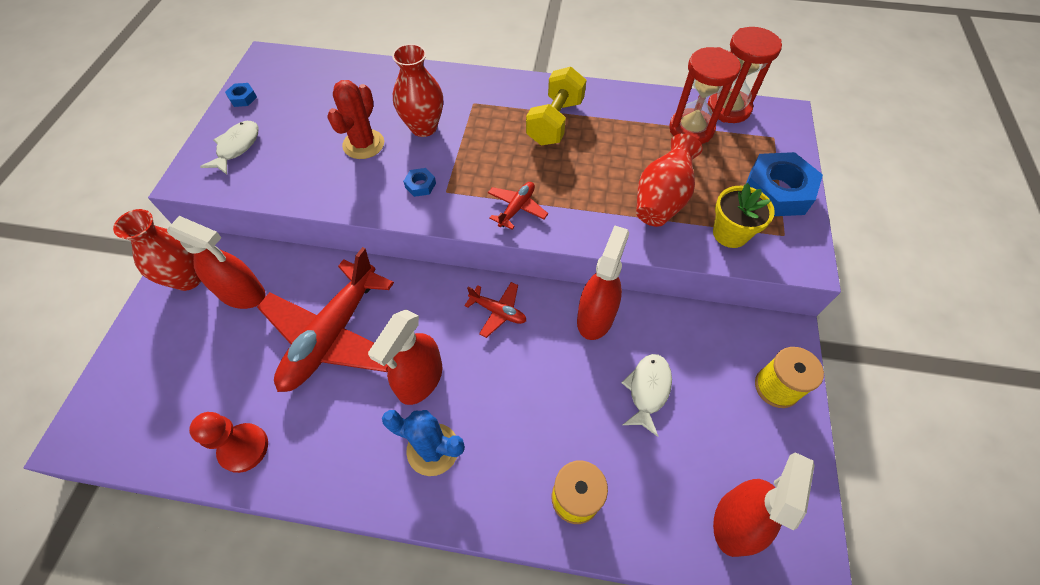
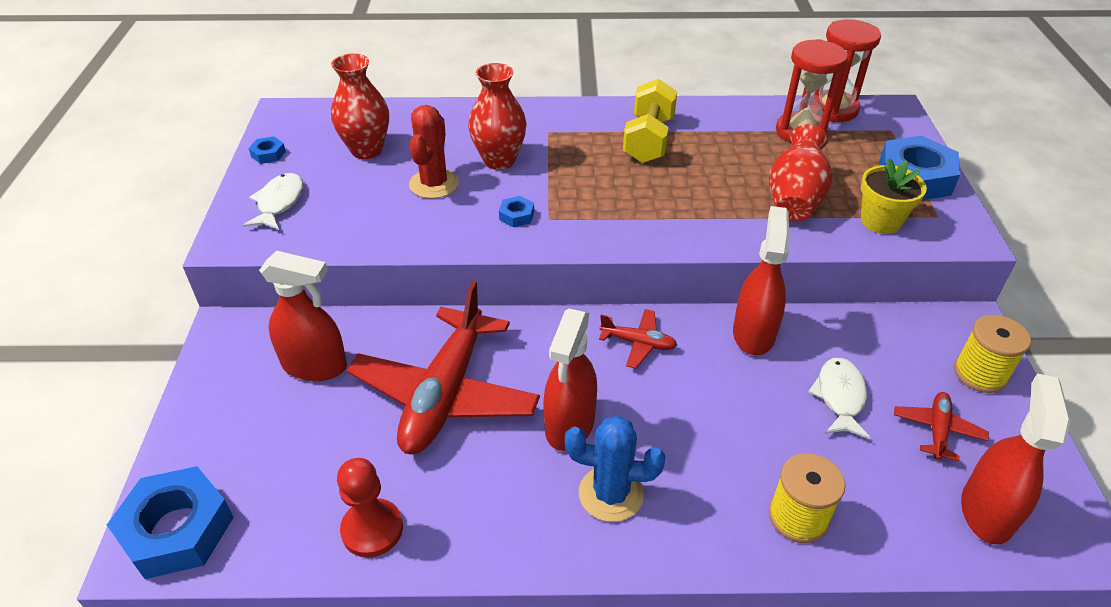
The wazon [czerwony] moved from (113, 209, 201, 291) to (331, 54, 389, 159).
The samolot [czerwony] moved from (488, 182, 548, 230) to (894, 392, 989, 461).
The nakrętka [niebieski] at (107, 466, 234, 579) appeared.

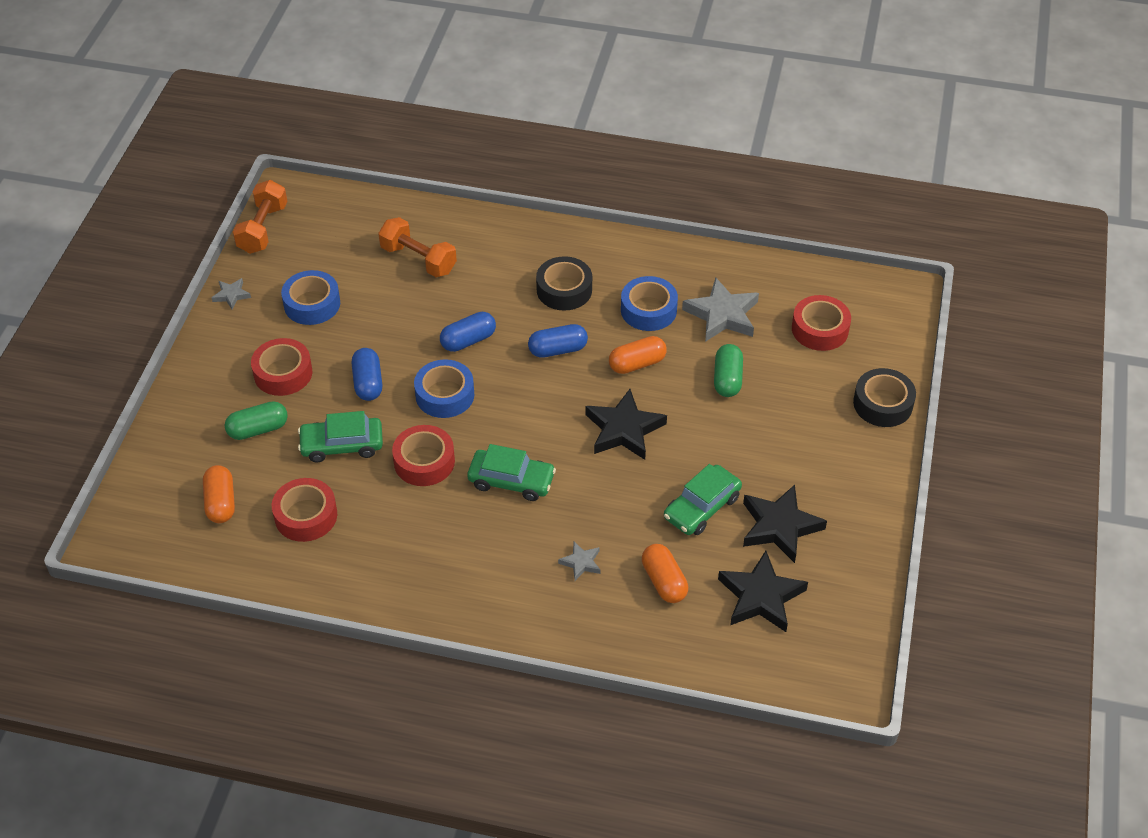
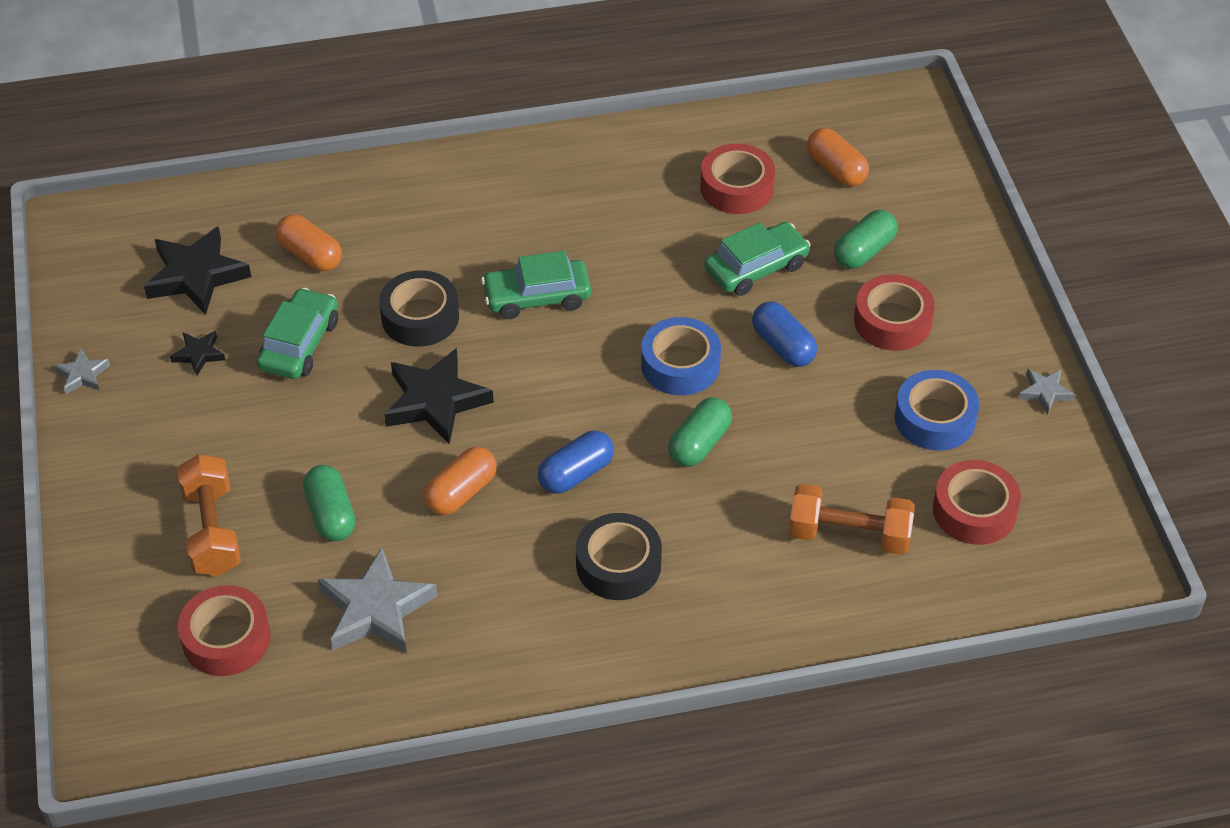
The hantel [pomarańczowy] moved from (233, 180, 287, 254) to (177, 454, 241, 576).
The taśma klejąca [czerwony] moved from (392, 425, 455, 486) to (933, 460, 1021, 545).
The kapsułka [niebieski] at (440, 312, 496, 352) became the kapsułka [zielony] at (668, 397, 732, 467).
The gwiazda [szary] moved from (558, 542, 601, 581) to (54, 348, 110, 394).
The taśma klejąca [niebieski] at (621, 276, 678, 331) disappeared.
The gwiazda [czarny] at (743, 485, 827, 563) changed to 0.50 times the size.
The taśma klejąca [czarny] moved from (853, 368, 916, 427) to (379, 270, 459, 347).

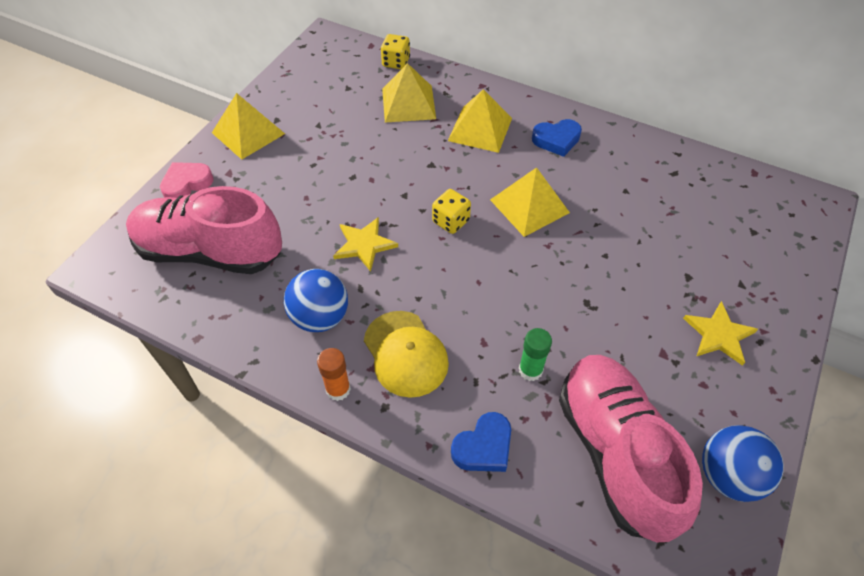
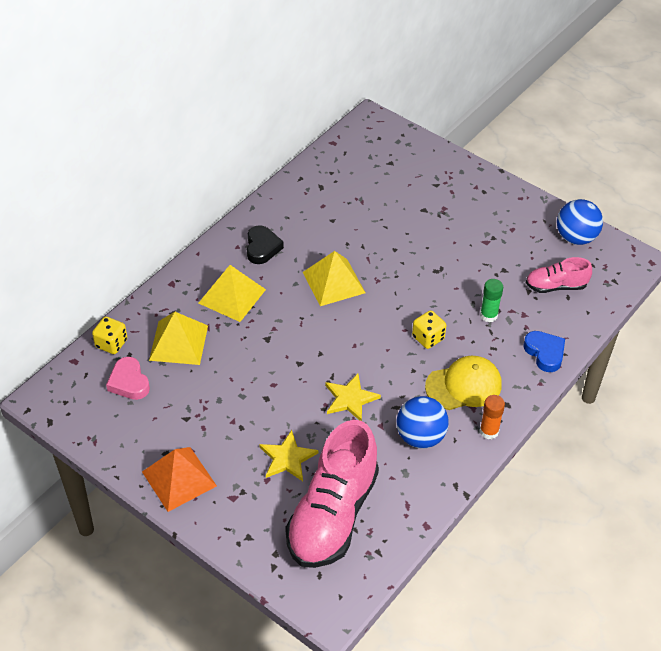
The serce [różowy] moved from (160, 162, 214, 198) to (106, 357, 150, 400).
The piramida [żółty] at (212, 93, 285, 160) became the piramida [pomarańczowy] at (142, 447, 217, 512).
The kostka do gry [żółty] moved from (432, 189, 471, 234) to (412, 310, 446, 349).
The serce [niebieski] at (532, 119, 582, 157) became the serce [czarny] at (247, 225, 284, 264).
The but [różowy] at (559, 355, 703, 542) changed to 0.50 times the size.
The gwiazda [żółty] moved from (683, 301, 758, 366) to (259, 430, 318, 481).

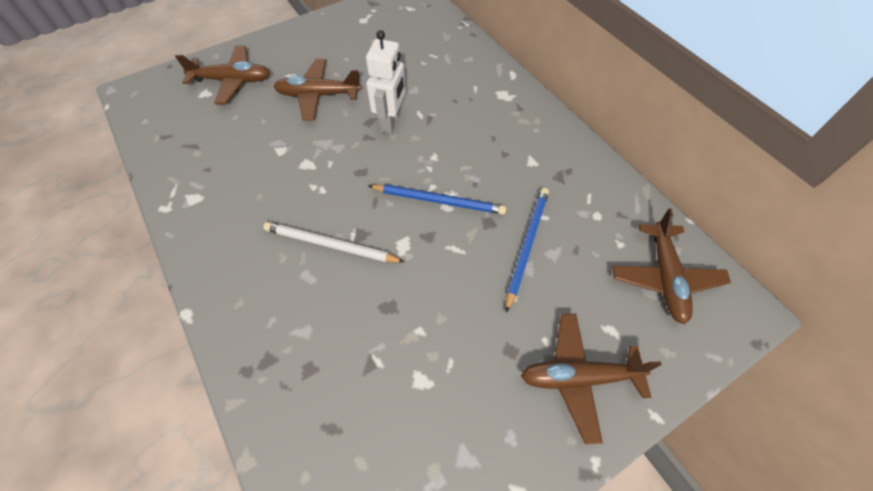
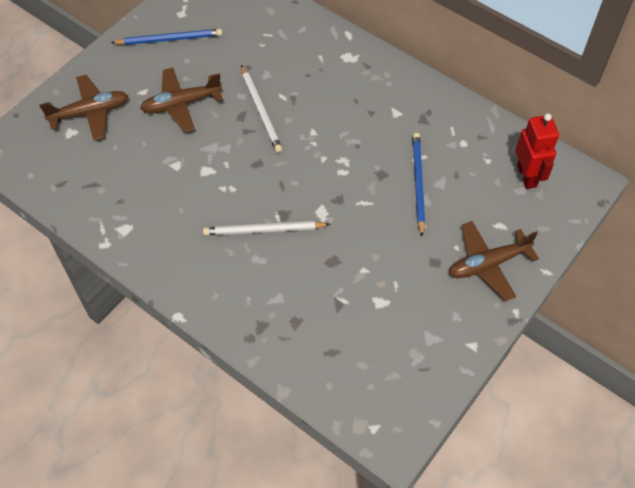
The robot [biały] at (366, 30, 406, 133) was replaced by the ołówek [biały] at (241, 65, 282, 153).
The ołówek [niebieski] moved from (368, 184, 506, 215) to (111, 29, 222, 45).
The samolot [brązowy] at (612, 208, 731, 324) was replaced by the robot [czerwony] at (516, 113, 559, 189).

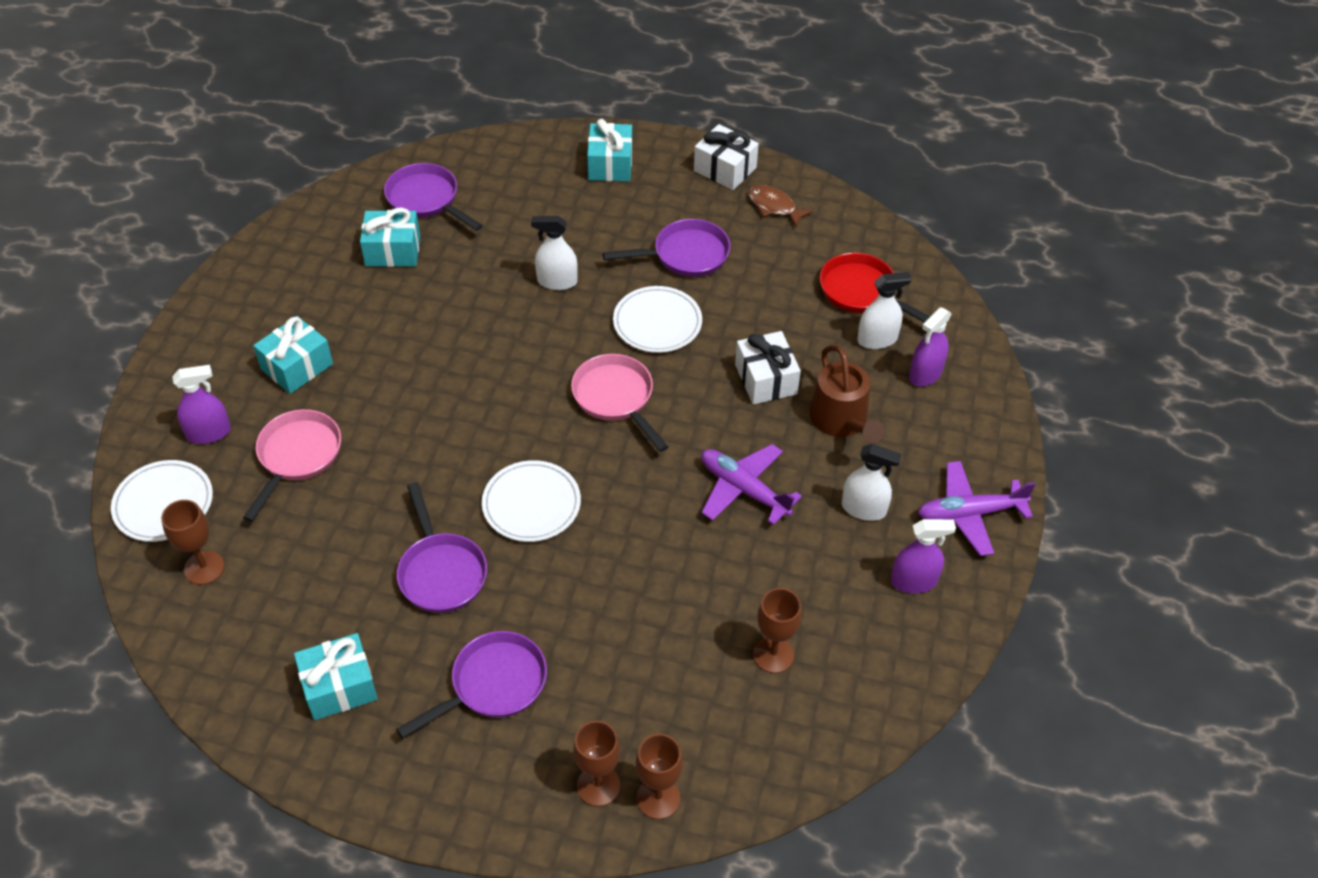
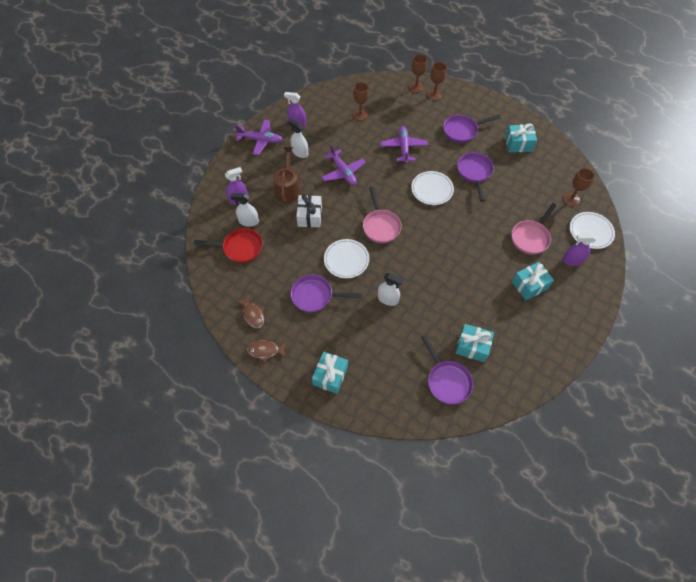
The prezent [biały] at (694, 124, 759, 190) was replaced by the ryba [brązowy] at (247, 340, 288, 363).
The patelnia [czerwony] at (820, 253, 930, 322) turned 60 degrees counterclockwise.
The samolot [fioletowy] at (381, 126, 428, 163) appeared.

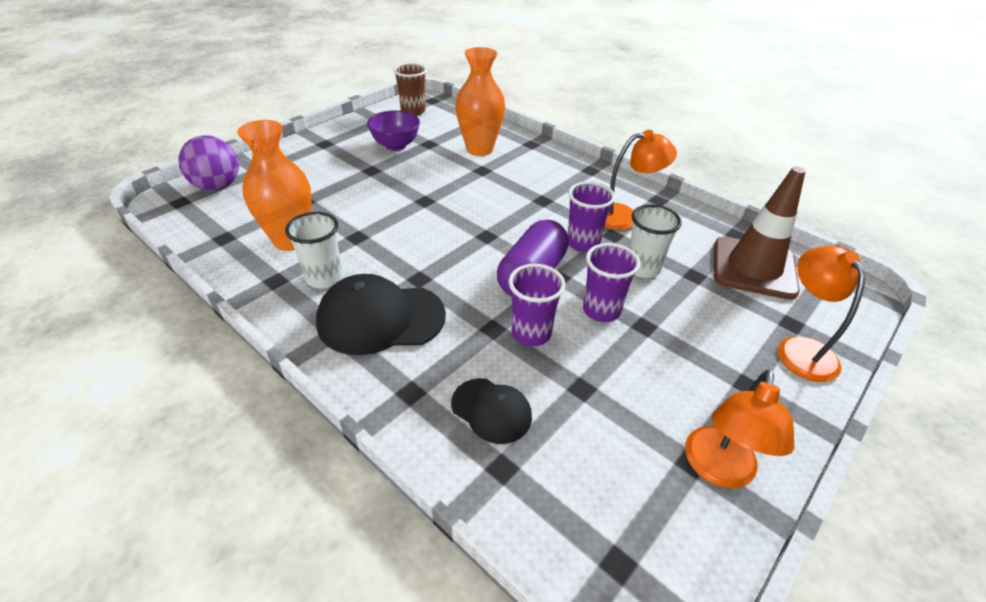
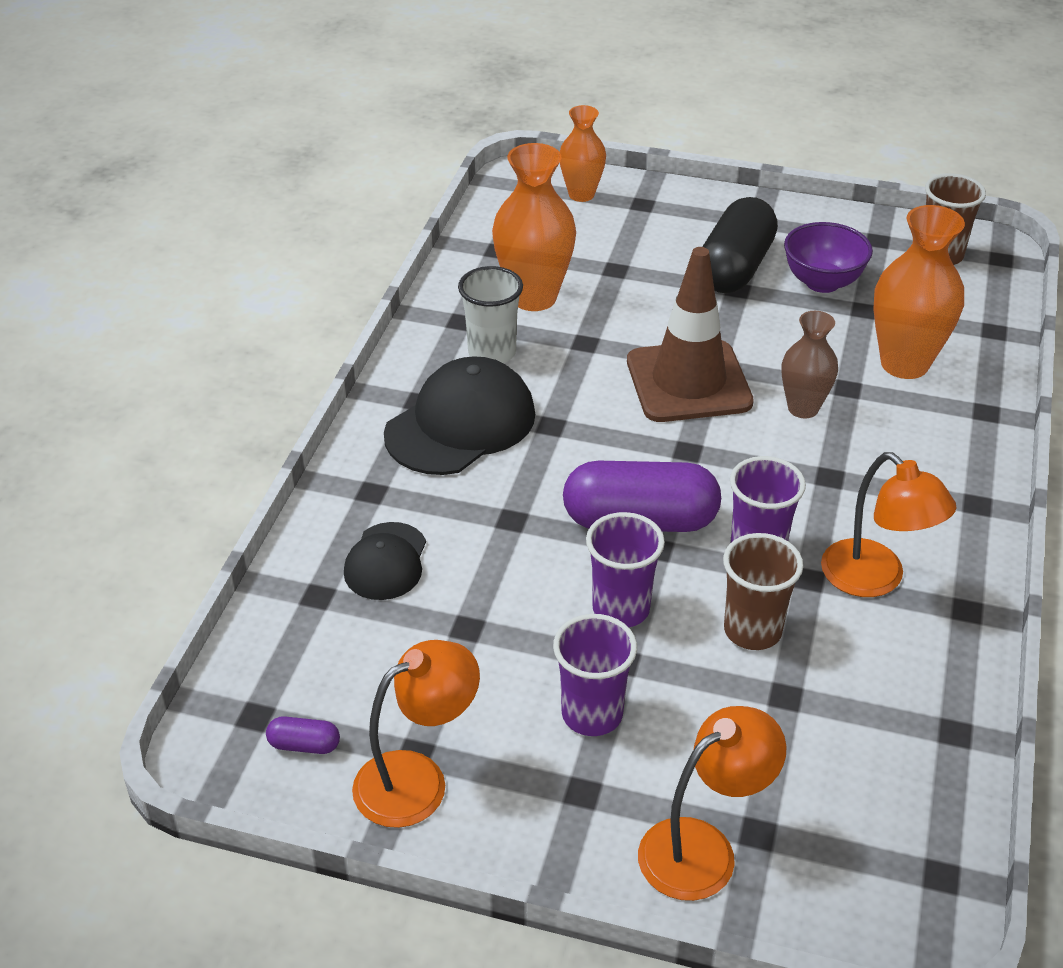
The piłka [fioletowy] at (178, 135, 239, 191) was replaced by the wazon [pomarańczowy] at (560, 105, 606, 202).
The czapka [czarny] at (316, 274, 446, 355) turned 75 degrees clockwise.
The szklanka [fioletowy] moved from (509, 264, 565, 346) to (553, 614, 637, 736).
The szklanka [biały] at (629, 204, 682, 278) became the szklanka [brązowy] at (723, 533, 803, 650).
The lampka [pomarańczowy] at (685, 369, 794, 488) turned 150 degrees clockwise.
The pachołek [brązowy] moved from (714, 166, 806, 300) to (627, 247, 754, 422).
The kapsułka [fioletowy] at (266, 716, 340, 754) appeared.
The kapsułka [czarny] at (702, 197, 778, 293) appeared.
The wazon [brązowy] at (782, 311, 838, 418) appeared.

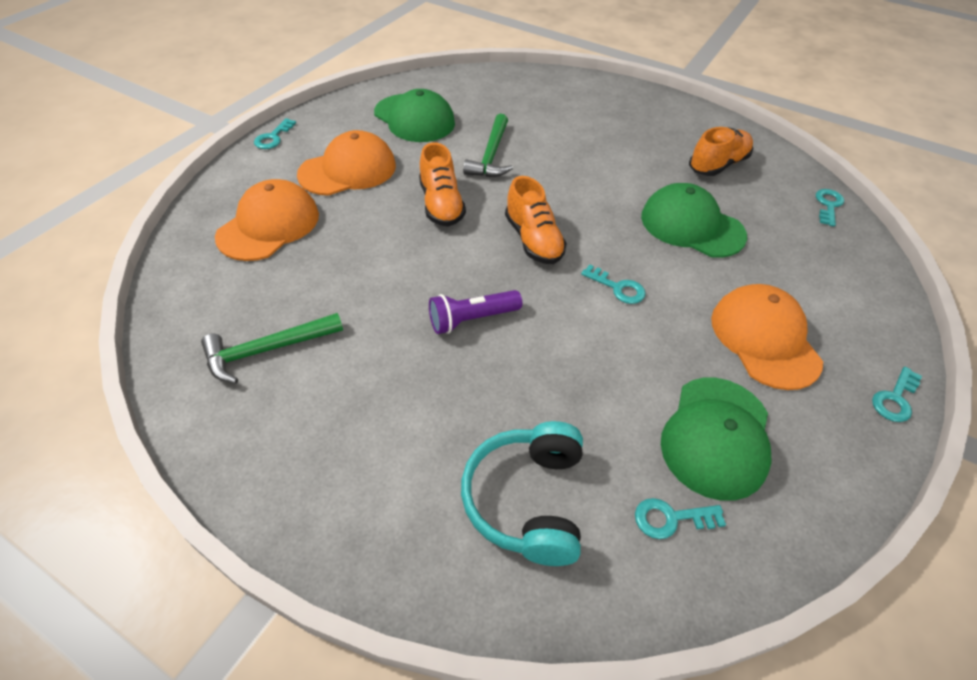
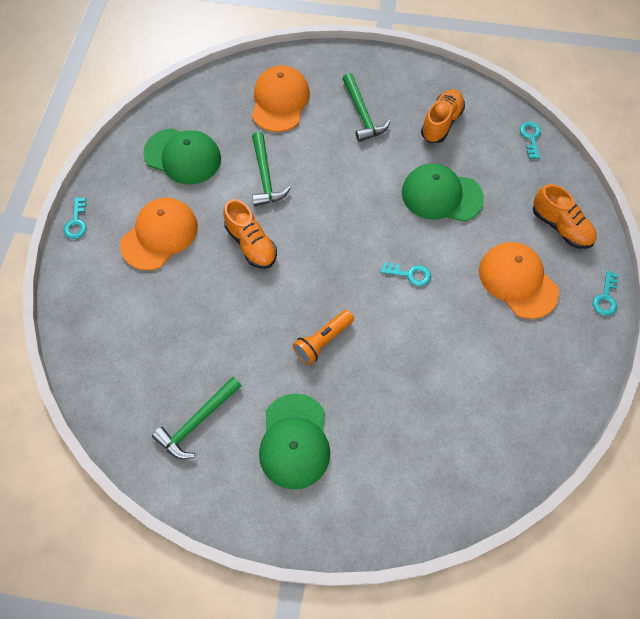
The czapka [pomarańczowy] moved from (215, 179, 319, 261) to (252, 65, 310, 132).
The latarka [fioletowy] at (429, 290, 522, 334) became the latarka [pomarańczowy] at (293, 310, 354, 365).
The słuchawki [turkusowy] at (461, 421, 583, 566) disappeared.
The but [pomarańczowy] moved from (505, 176, 567, 264) to (533, 184, 597, 249).
The klucz [turkusowy] at (635, 498, 726, 539) disappeared.
The czapka [zielony] moved from (661, 378, 772, 501) to (259, 393, 330, 490).
The młotek [zielony] at (342, 73, 390, 142) appeared.

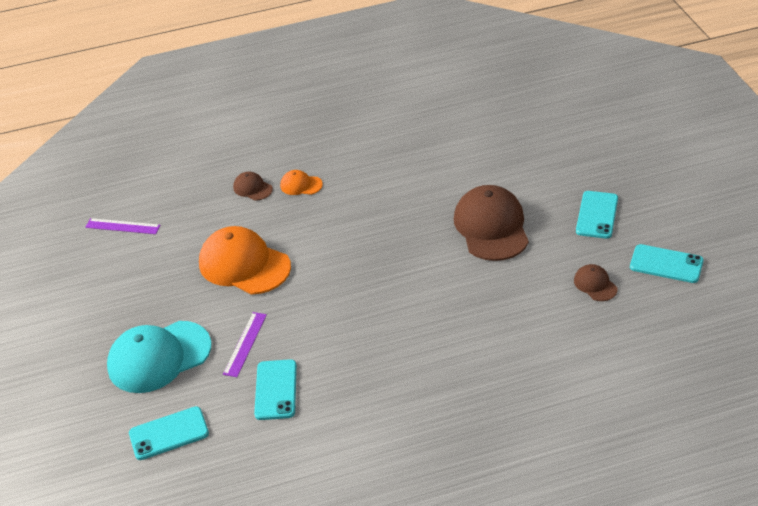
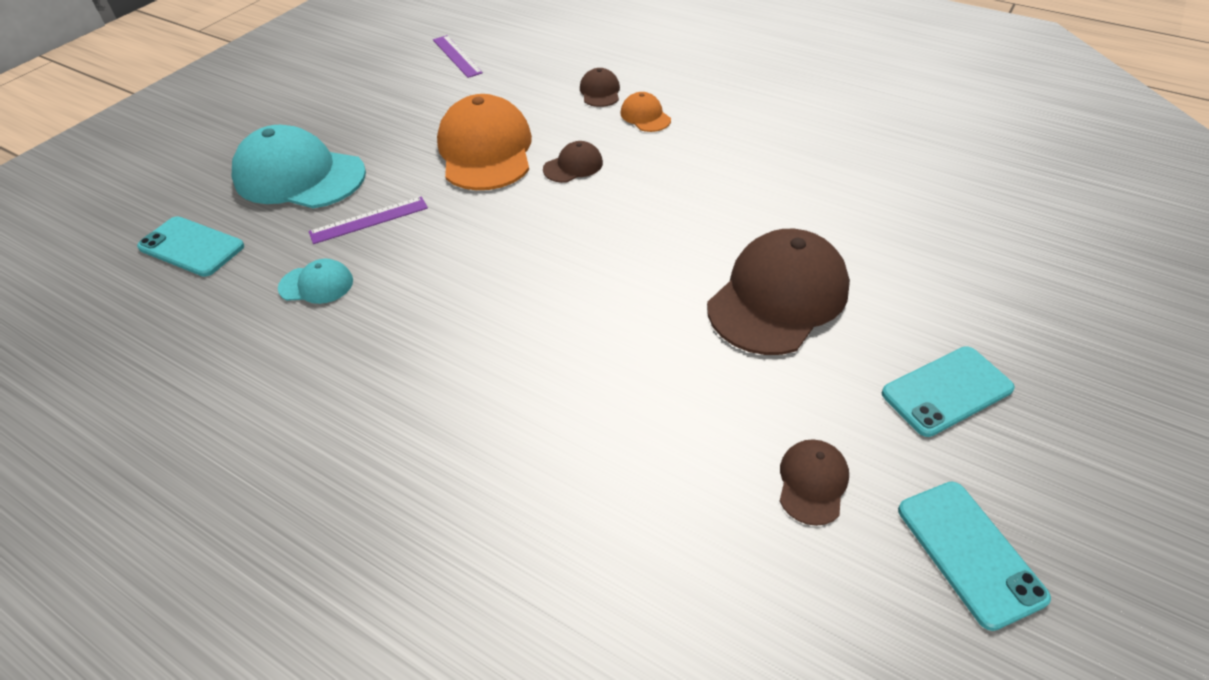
The telefon [turkusowy] at (254, 359, 297, 420) was replaced by the czapka [turkusowy] at (278, 259, 353, 304).
The czapka [brązowy] at (543, 141, 603, 183) appeared.

